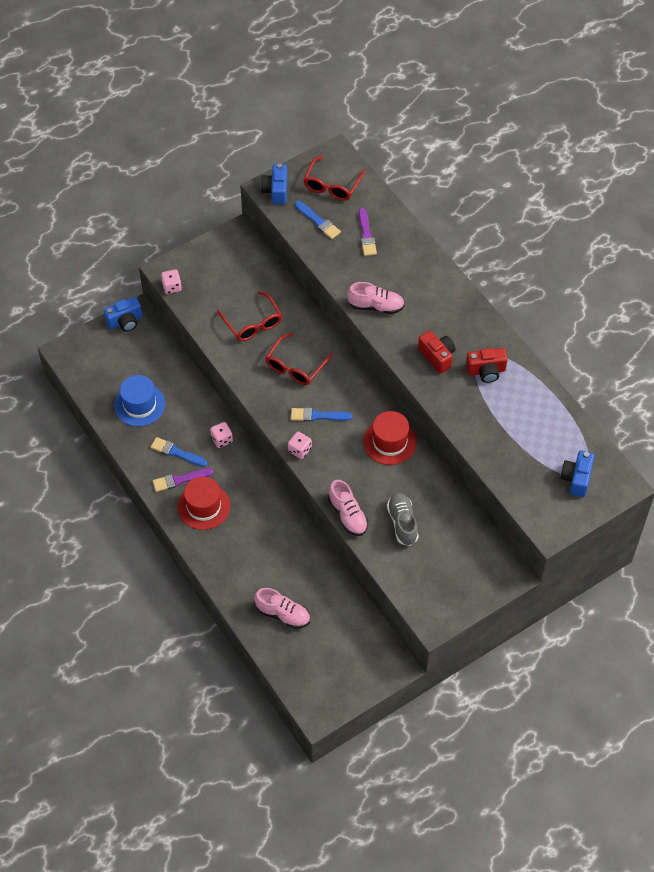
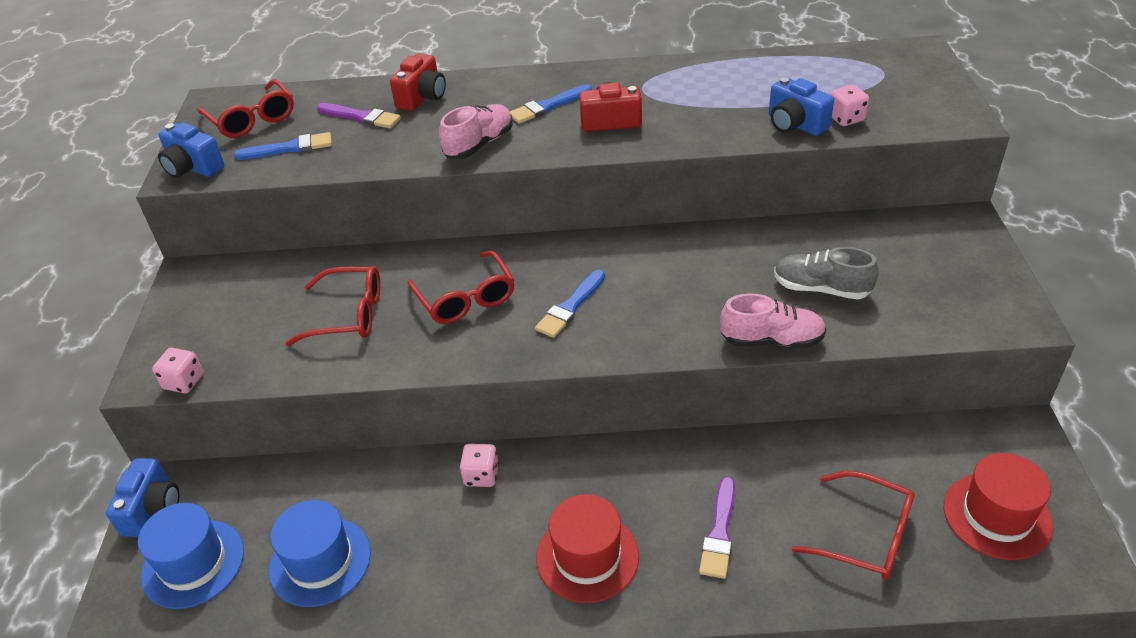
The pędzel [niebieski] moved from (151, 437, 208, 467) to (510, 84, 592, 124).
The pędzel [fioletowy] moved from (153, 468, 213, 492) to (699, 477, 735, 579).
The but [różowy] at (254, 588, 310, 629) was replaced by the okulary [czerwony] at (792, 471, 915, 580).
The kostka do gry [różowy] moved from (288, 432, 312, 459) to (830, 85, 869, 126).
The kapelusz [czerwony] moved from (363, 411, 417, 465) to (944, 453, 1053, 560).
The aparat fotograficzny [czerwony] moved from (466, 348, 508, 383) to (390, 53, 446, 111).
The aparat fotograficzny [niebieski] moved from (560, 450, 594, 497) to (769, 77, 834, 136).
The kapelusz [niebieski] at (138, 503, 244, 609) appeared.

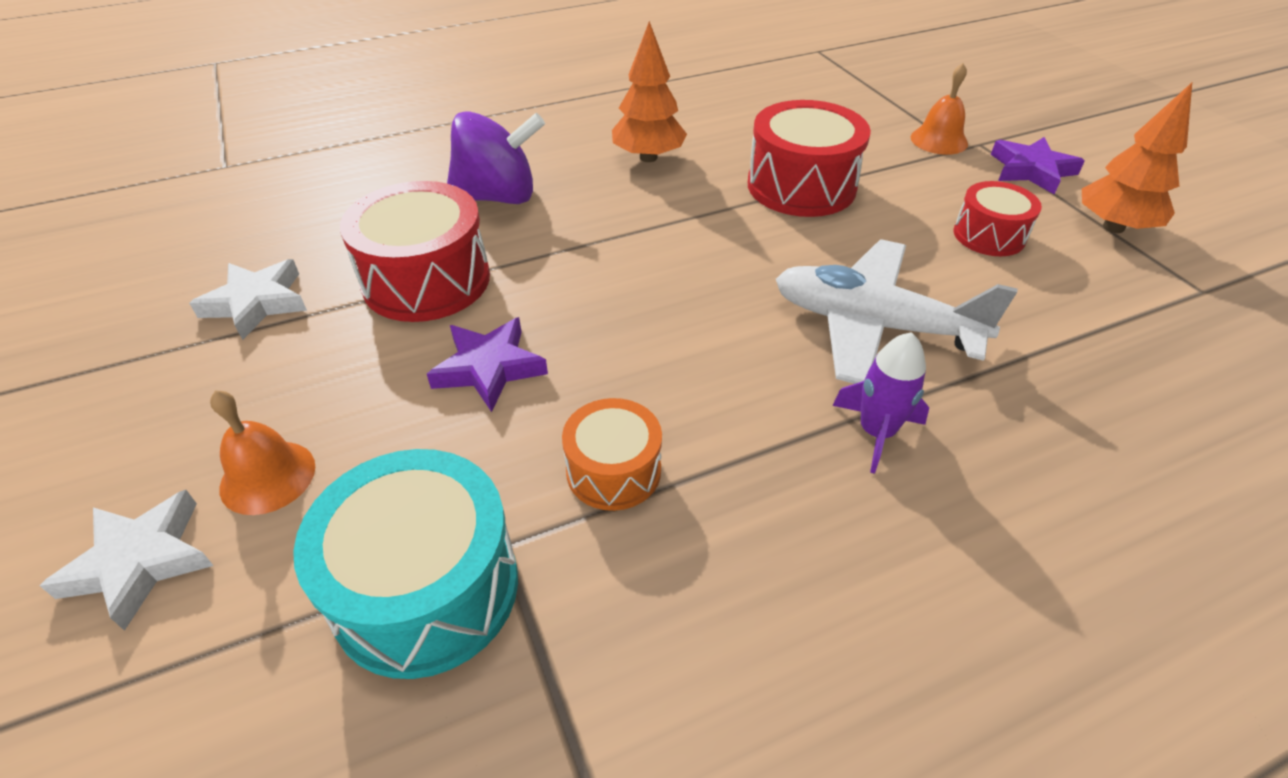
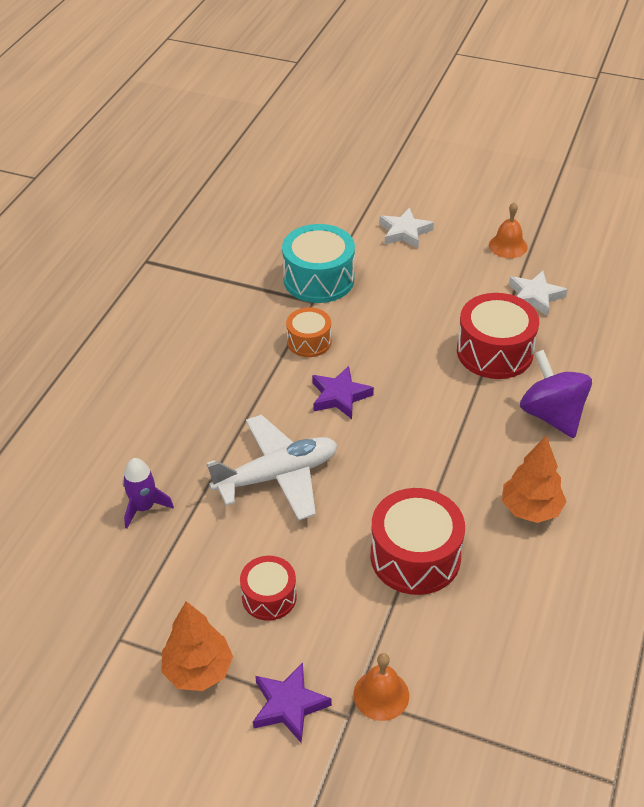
The dzwonek [pomarańczowy] moved from (210, 390, 315, 515) to (489, 202, 528, 258).
The gwiazda [fioletowy] moved from (427, 317, 548, 412) to (312, 366, 374, 419).
The bączek [fioletowy] at (447, 111, 545, 204) turned 120 degrees clockwise.
The rakieta [fioletowy] moved from (832, 332, 929, 474) to (123, 458, 174, 528).

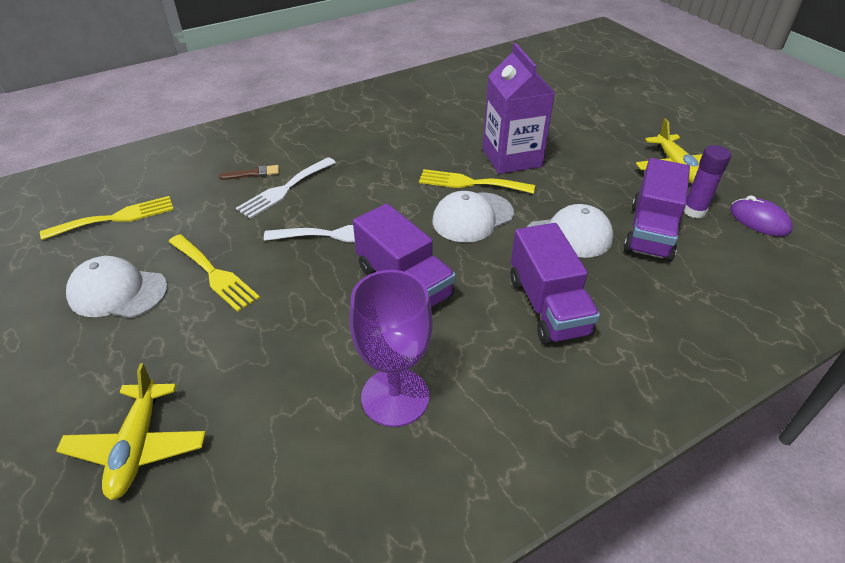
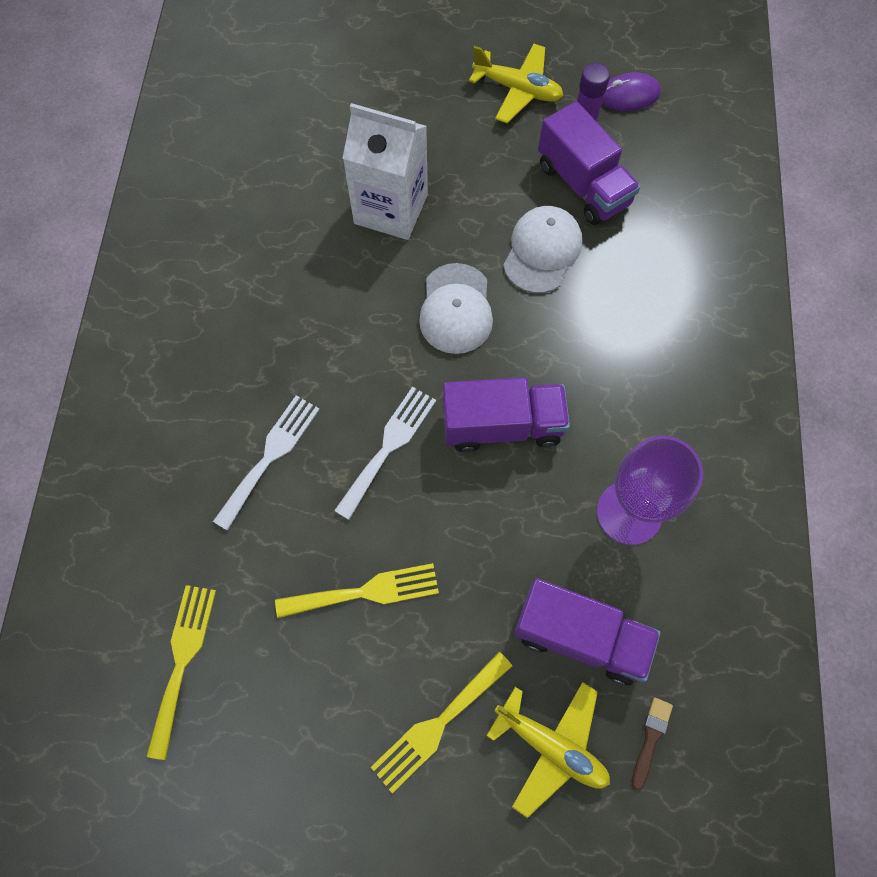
The czapka [biały] at (66, 256, 168, 318) disappeared.
The pędzel [brązowy] moved from (219, 165, 279, 180) to (632, 697, 673, 790).
The widelec [biały] at (236, 157, 336, 219) turned 135 degrees counterclockwise.
The widelec [żółty] moved from (419, 169, 535, 194) to (371, 652, 512, 793).
The karton mleka [fioletowy] at (483, 43, 555, 174) became the karton mleka [biały] at (342, 103, 428, 240).
The ciężarówka [fioletowy] moved from (510, 223, 600, 345) to (514, 578, 660, 685).

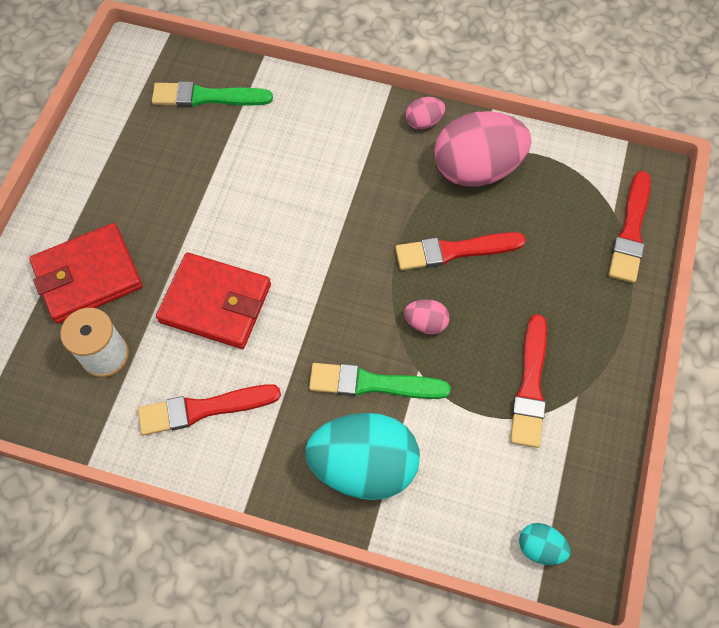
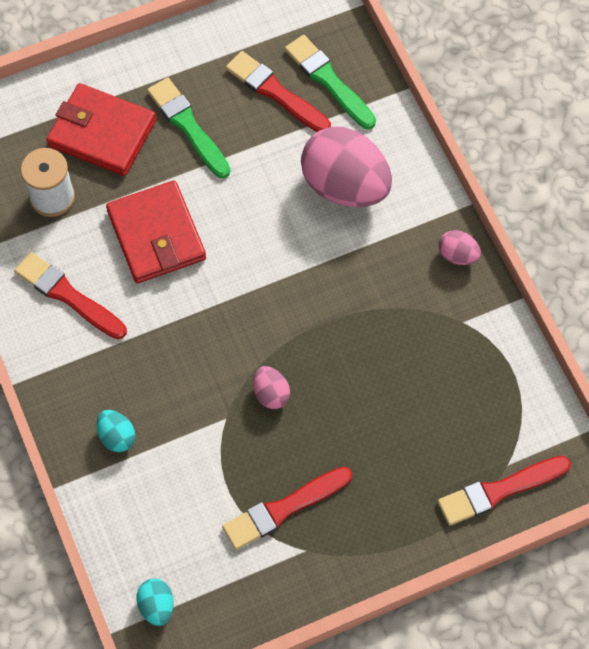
The jajko [turkusowy] at (305, 413, 420, 500) changed to 0.44 times the size.
The pędzel [zielony] moved from (309, 363, 450, 399) to (147, 78, 230, 178).
The pędzel [czerwony] moved from (395, 232, 526, 270) to (226, 51, 331, 132).
The jajko [różowy] moved from (434, 111, 531, 187) to (301, 127, 392, 207).

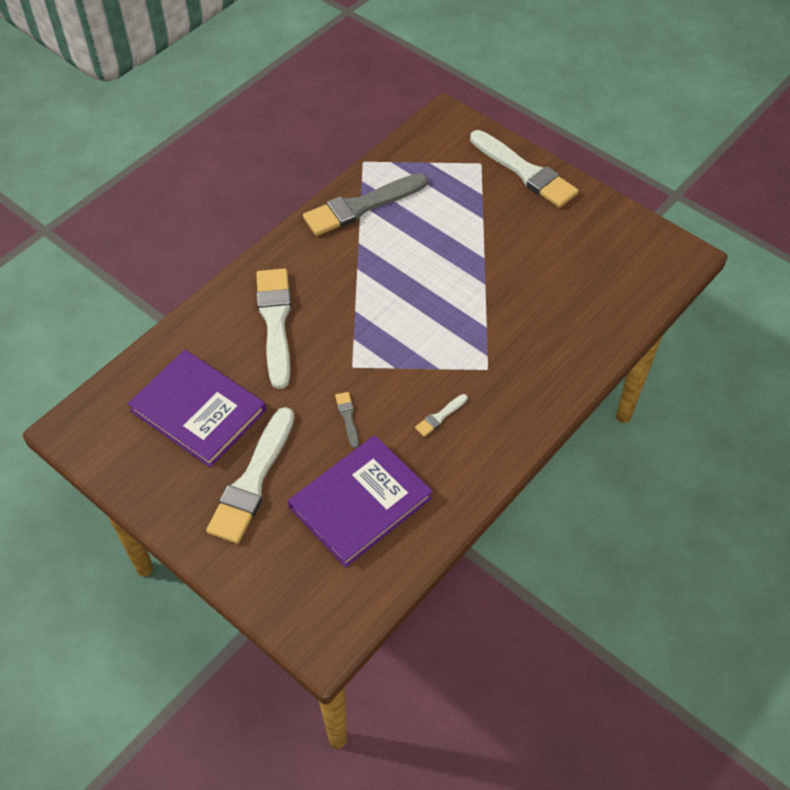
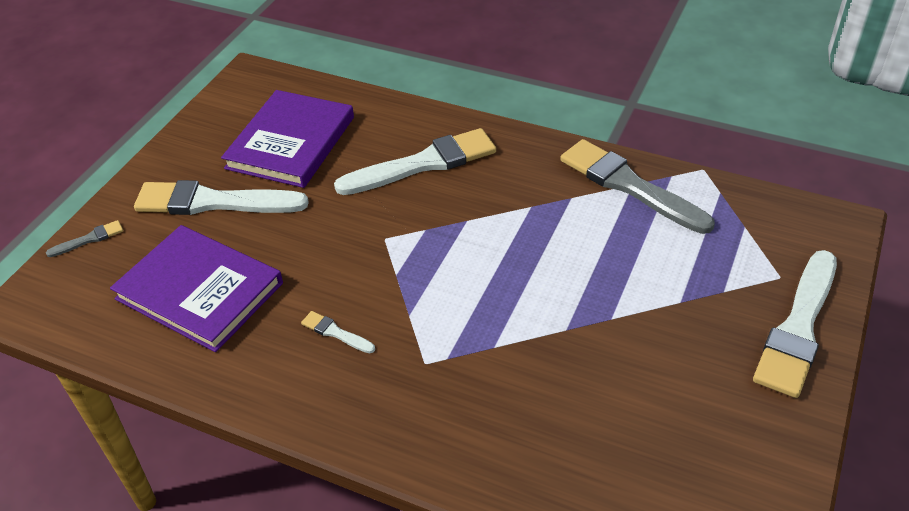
The pędzel [szary] moved from (335, 392, 359, 448) to (46, 220, 123, 257).

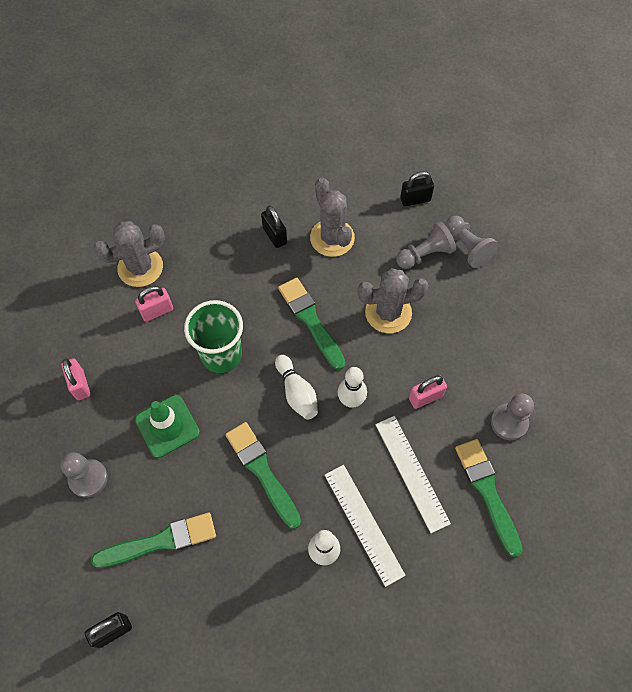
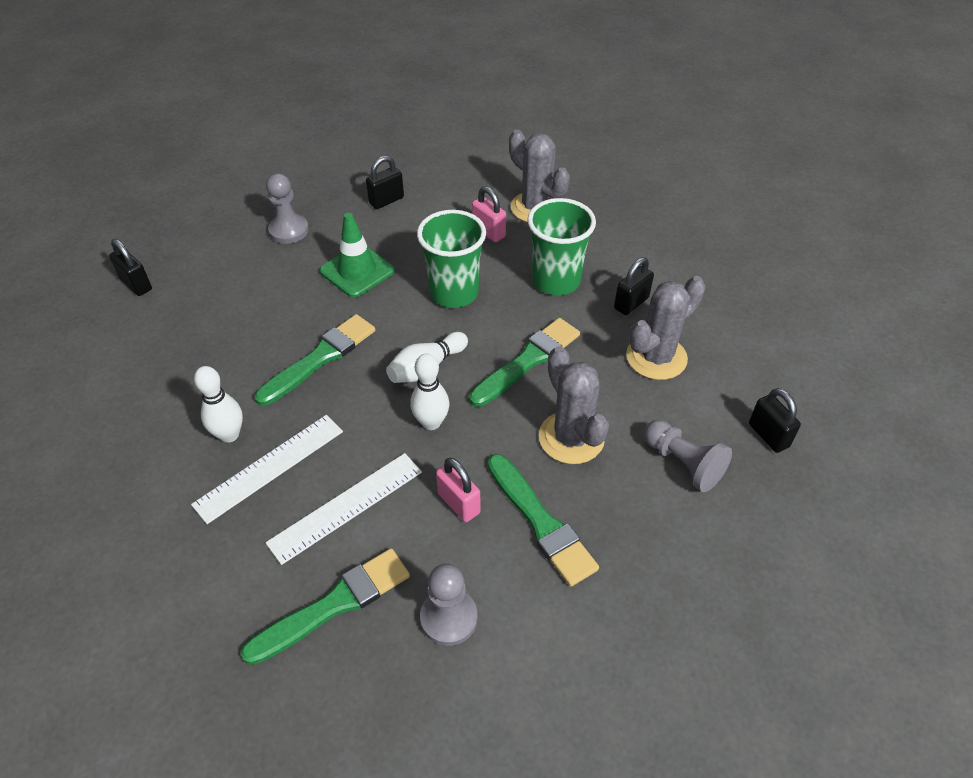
The kłódka [różowy] at (61, 358, 90, 400) became the kłódka [czarny] at (366, 156, 404, 209).
The pędzel [zielony] moved from (91, 513, 216, 568) to (488, 454, 599, 587).
The pionek [szary] at (445, 216, 498, 268) disappeared.
The szklanka [zielony] at (527, 198, 596, 295) appeared.

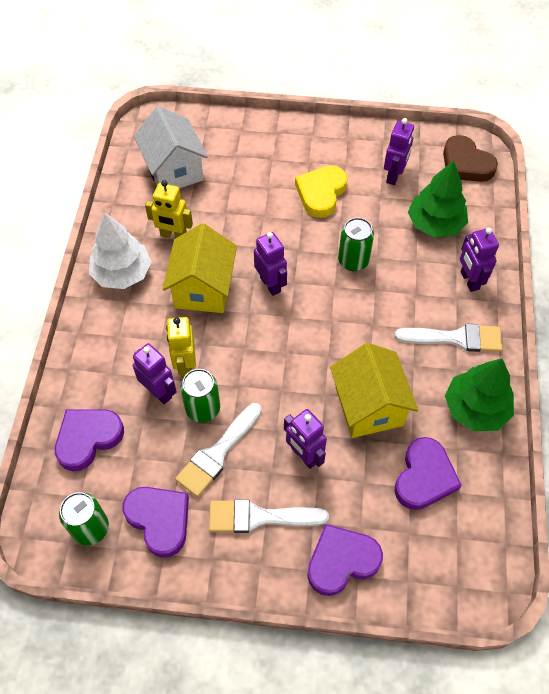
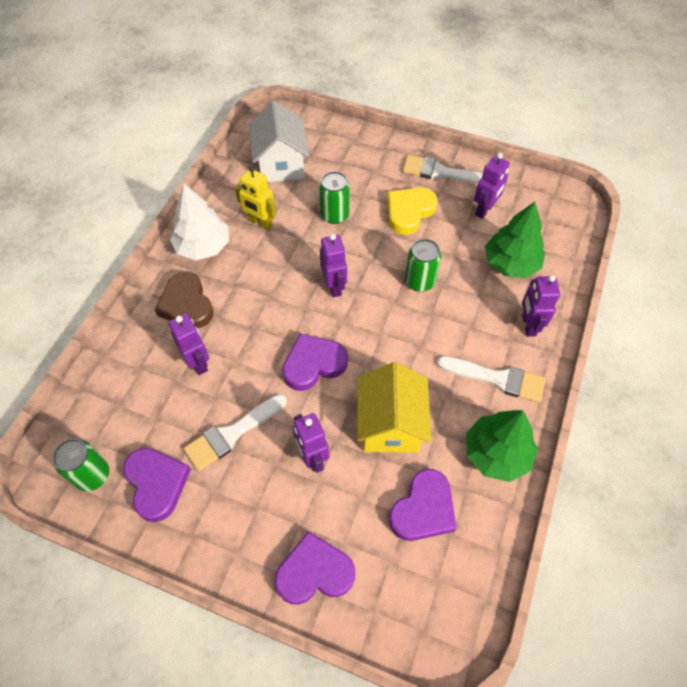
The serce [fioletowy] moved from (55, 410, 124, 471) to (283, 334, 348, 391).
The domek [żółty] at (163, 223, 237, 313) disappeared.
The robot [żółty] at (166, 317, 196, 378) disappeared.
The puszka [zielony] moved from (180, 369, 220, 423) to (319, 171, 350, 224).
The pędzel [biały] moved from (209, 499, 329, 533) to (403, 155, 483, 185).
The serce [brązowy] moved from (443, 135, 498, 182) to (155, 271, 214, 328).

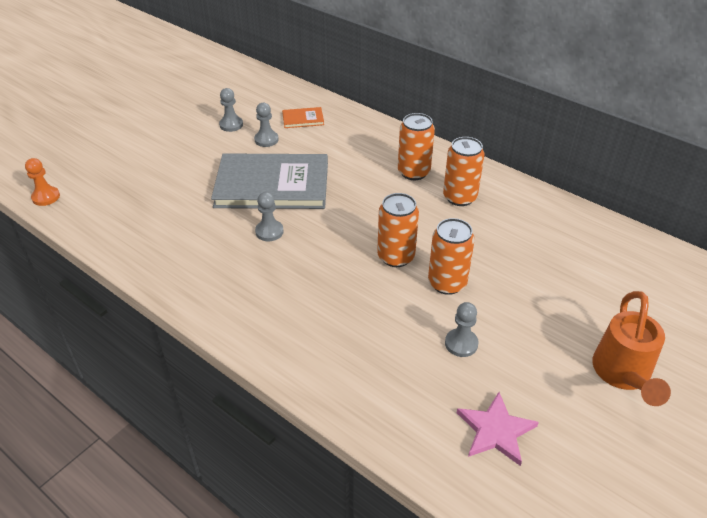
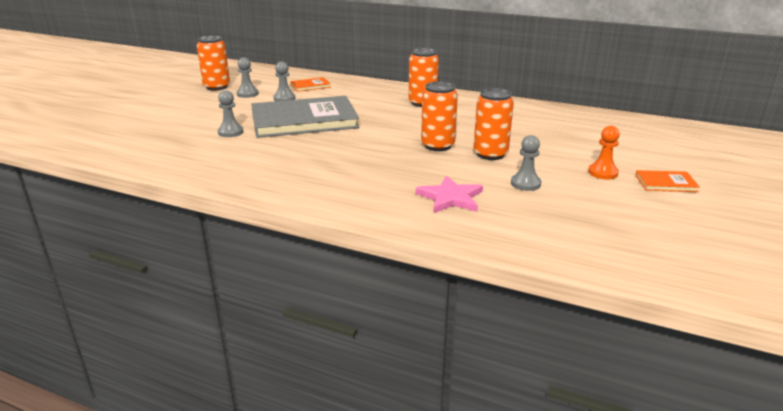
The pionek [pomarańczowy] moved from (25, 158, 60, 206) to (588, 126, 620, 179).
The pionek [szary] moved from (255, 192, 284, 241) to (218, 90, 243, 137).
The puszka [pomarańczowy] moved from (443, 137, 484, 206) to (197, 36, 230, 91).
The gwiazda [różowy] moved from (457, 392, 539, 466) to (416, 175, 483, 213).
The konewka [pomarańczowy] at (592, 291, 671, 406) was replaced by the książka [pomarańczowy] at (636, 170, 700, 192).

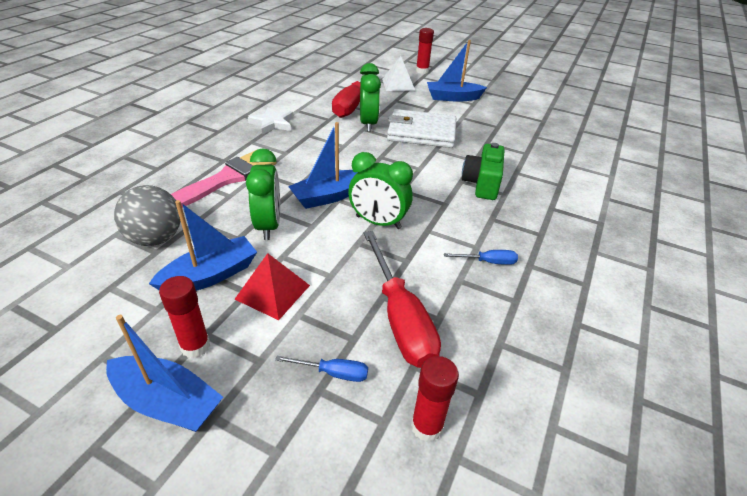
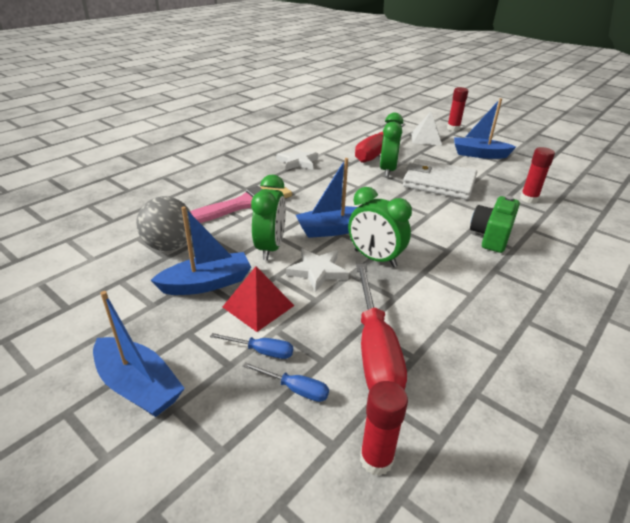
The klej w sztyfcie [czerwony] moved from (159, 276, 210, 358) to (520, 147, 555, 203).
The śrubokręt [niebieski] moved from (444, 250, 518, 265) to (210, 333, 293, 359).
The gwiazda [biały] at (286, 248, 349, 292) appeared.

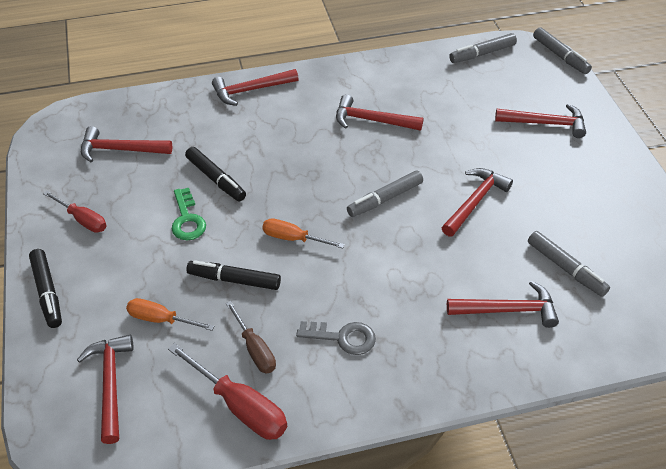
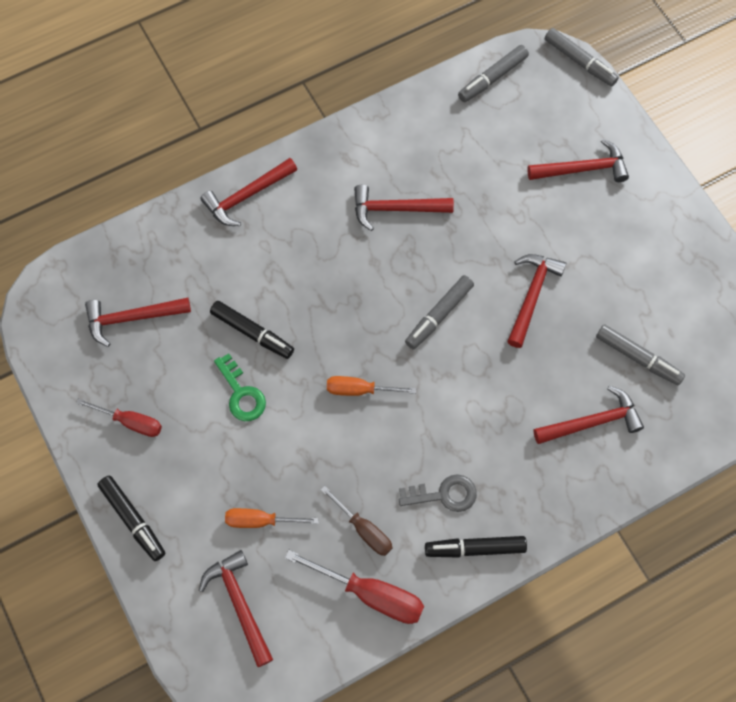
The flamaster [czarny] moved from (186, 260, 281, 290) to (425, 536, 527, 557).

